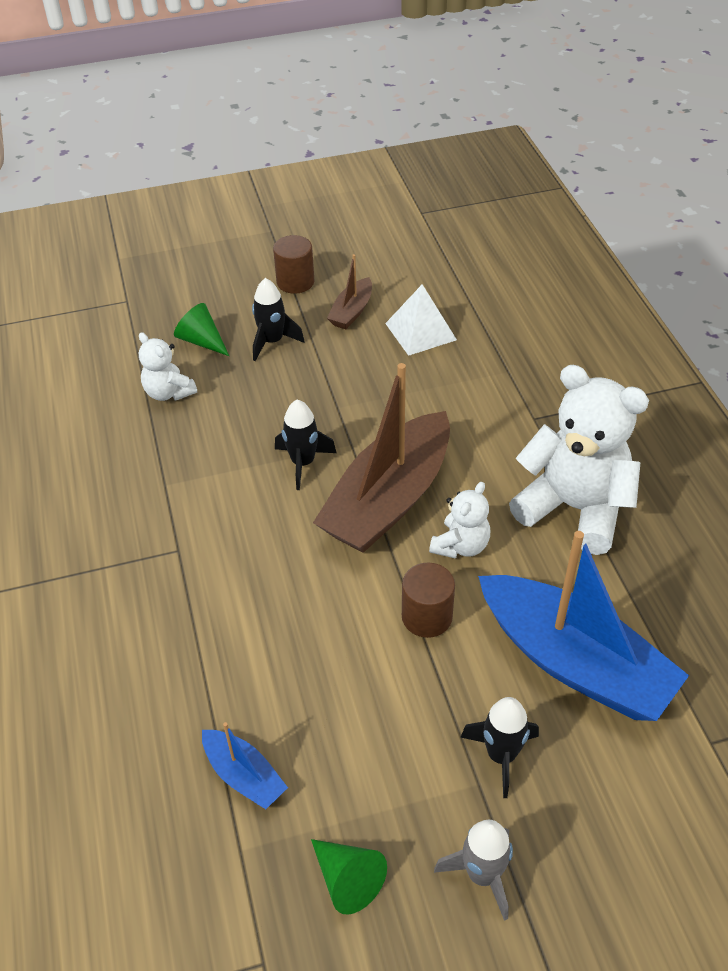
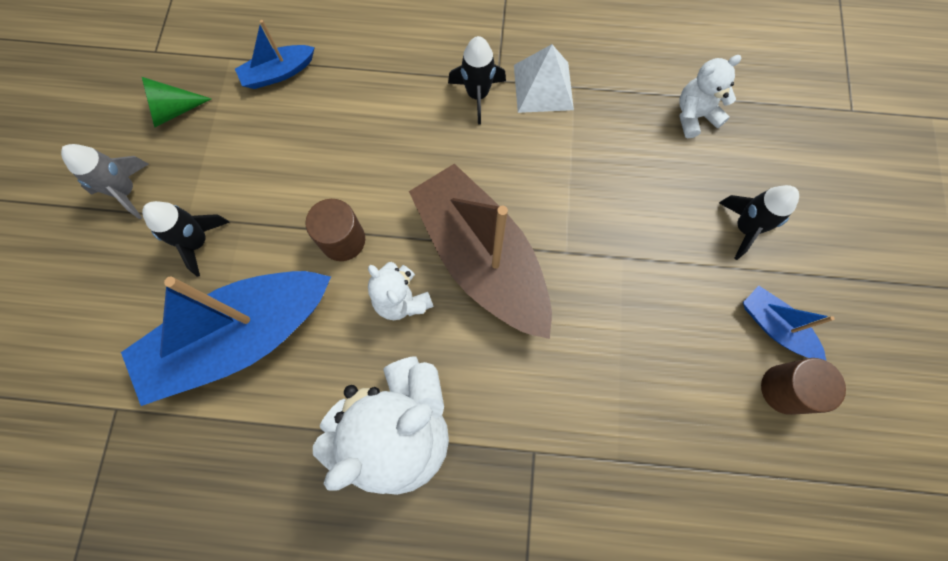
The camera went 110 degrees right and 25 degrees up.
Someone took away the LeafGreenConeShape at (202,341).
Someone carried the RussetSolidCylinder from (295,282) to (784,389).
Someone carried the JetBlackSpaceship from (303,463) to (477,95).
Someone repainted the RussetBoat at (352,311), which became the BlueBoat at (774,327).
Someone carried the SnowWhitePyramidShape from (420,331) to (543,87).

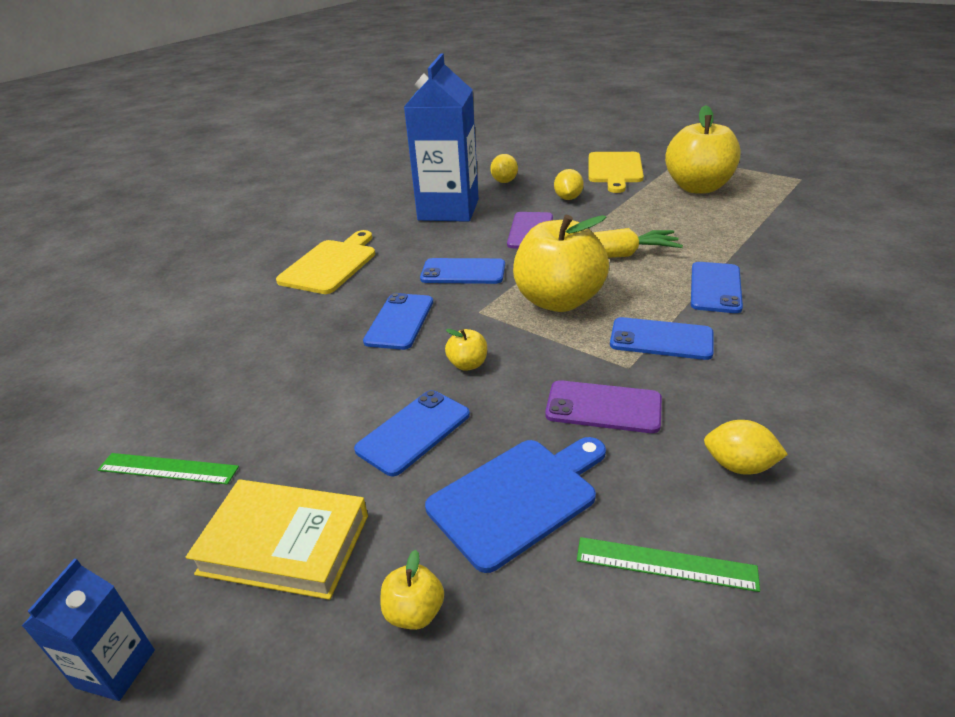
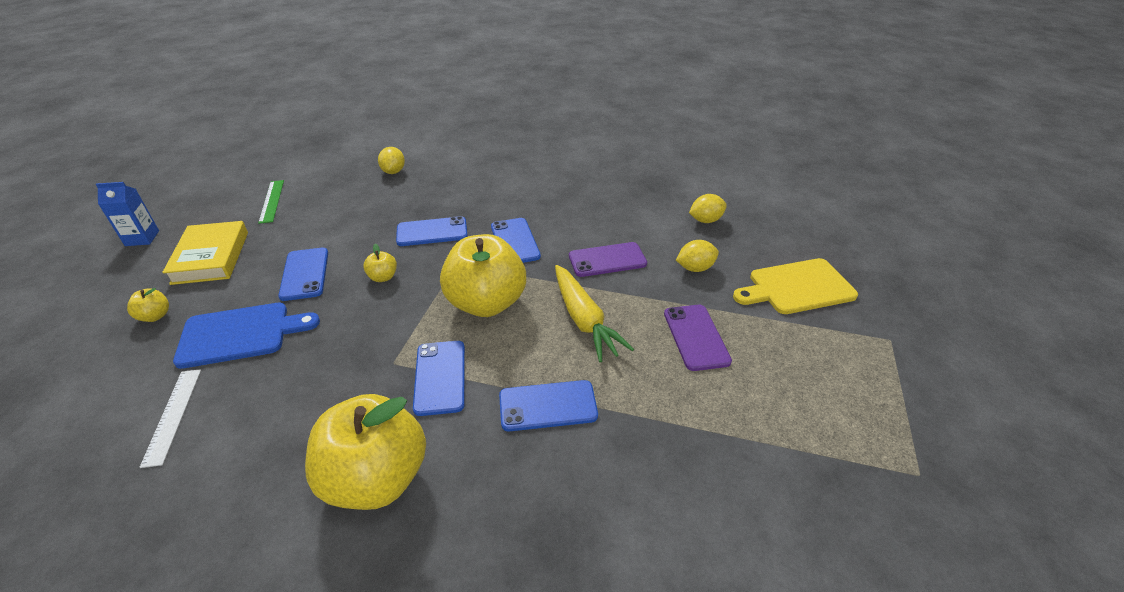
The camera went 65 degrees right and 5 degrees up.
Someone took away the YellowCuttingBoard at (330,265).
Someone rotated the BlueMobilePhone at (413,432) by 60 degrees clockwise.
Someone took away the BlueMilkCarton at (448,210).
Someone rotated the BlueCuttingBoard at (517,498) by 45 degrees counterclockwise.
Someone carried the RoyalPurpleMobilePhone from (603,407) to (696,337).
Someone repainted the LeafGreenRuler at (665,564), which became the SnowWhiteRuler at (173,415).
Someone carried the YellowAppleFruit from (698,187) to (376,478).
Someone carried the YellowCitrusFruit from (739,466) to (393,171).

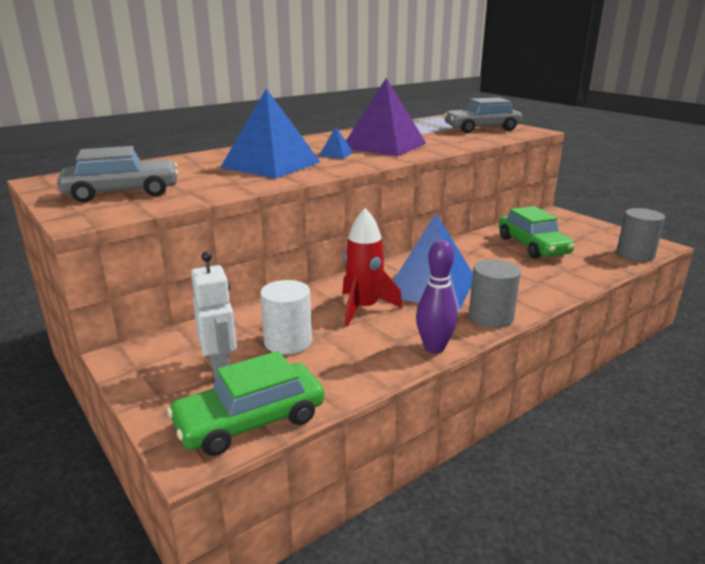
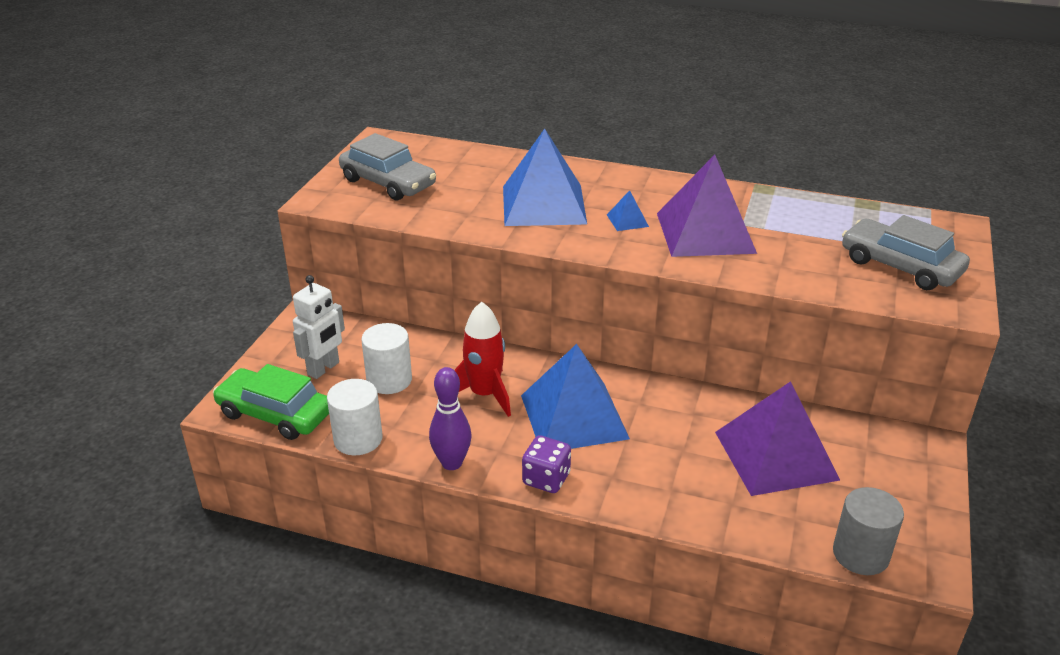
The camera went 55 degrees right and 10 degrees up.
Someone swapped the AshGreySolidCylinder at (491,317) for the RoyalPurpleDie at (546,479).
Someone swapped the LeafGreenAutomobile at (532,246) for the RoyalPurplePyramidShape at (775,455).
Someone put down the SnowWhiteSolidCylinder at (358,439).

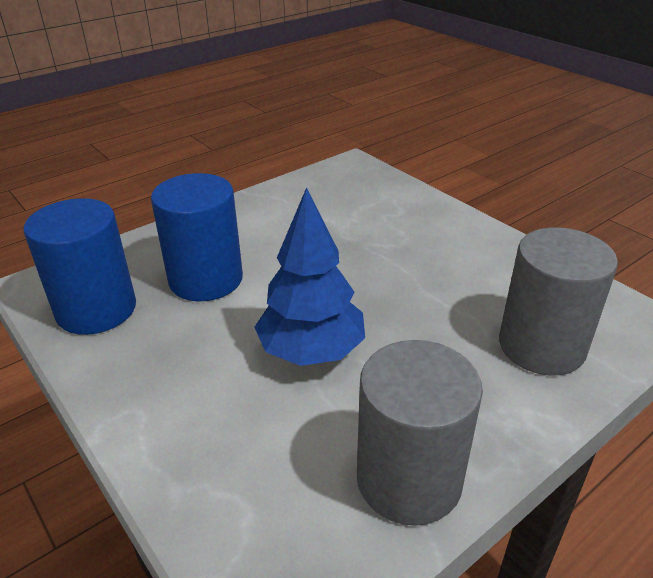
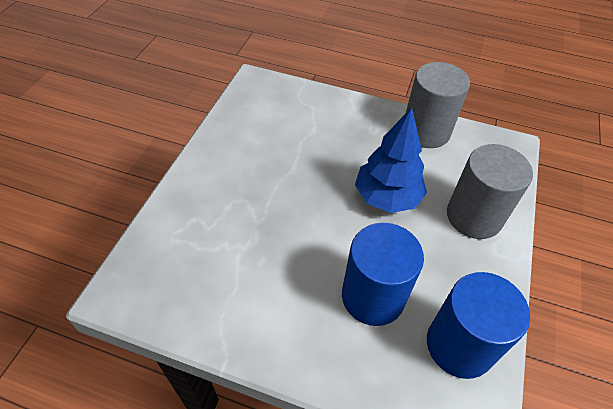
The camera went 125 degrees left and 15 degrees up.
Someone carried the AshGreySolidCylinder from (541,346) to (474,216).

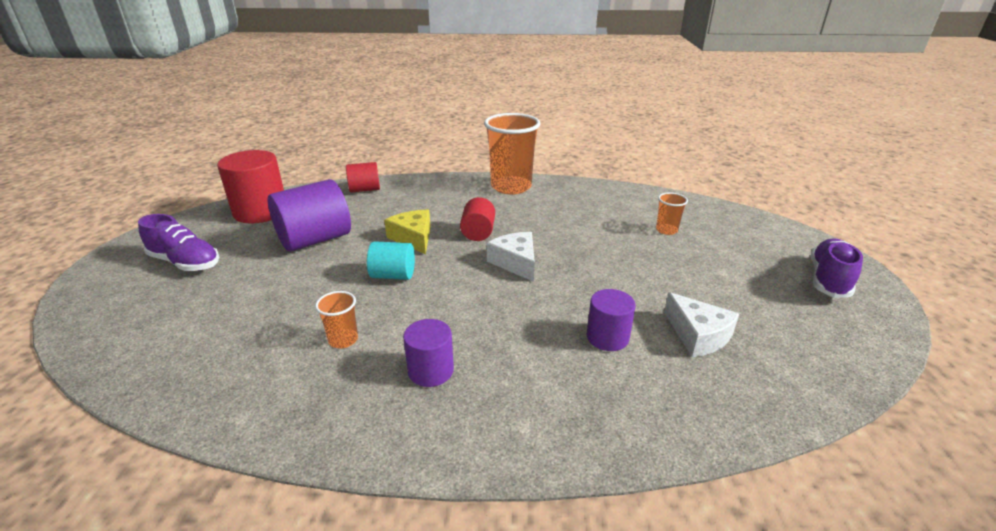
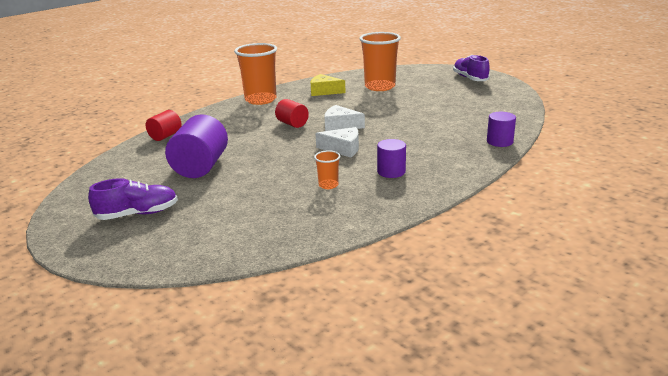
The camera went 45 degrees left and 5 degrees down.
Someone took away the CrimsonSolidCylinder at (261,211).
Someone took away the TurquoiseSolidCylinder at (393,275).
Someone carried the YellowPieceOfCheese from (413,238) to (324,91).
Someone carried the RoyalPurpleSolidCylinder from (607,337) to (499,142).
Someone scaled the OrangeBeaker at (666,230) by 2.20.
Someone carried the SnowWhitePieceOfCheese from (698,335) to (343,149).

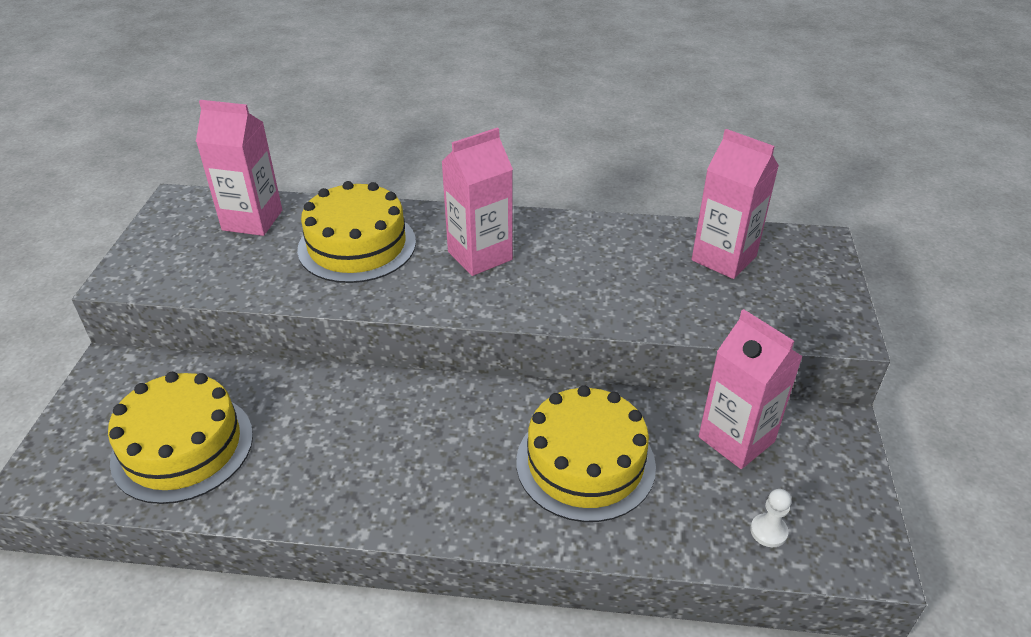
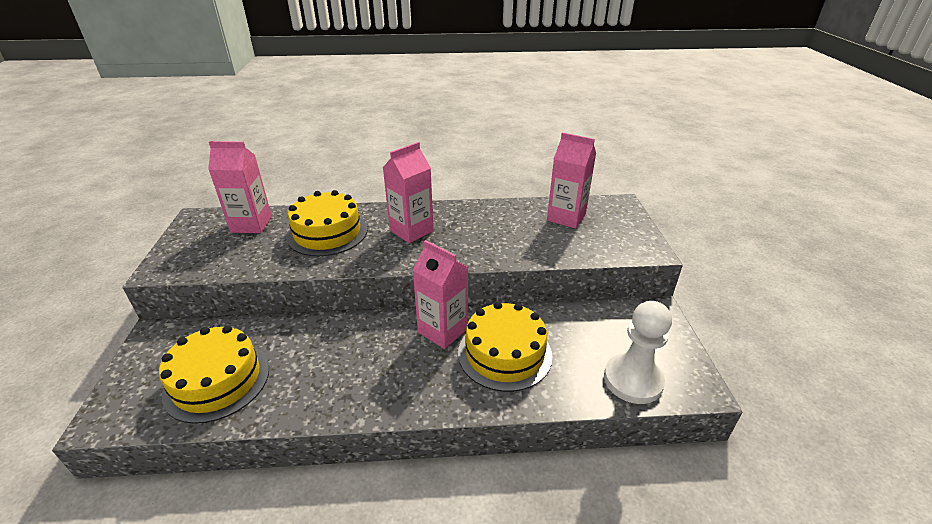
The camera went 10 degrees left and 5 degrees down.
Someone carried the RosyMilkCarton from (736,439) to (442,331).
Someone scaled the SnowWhiteChessPawn at (768,531) by 2.38.

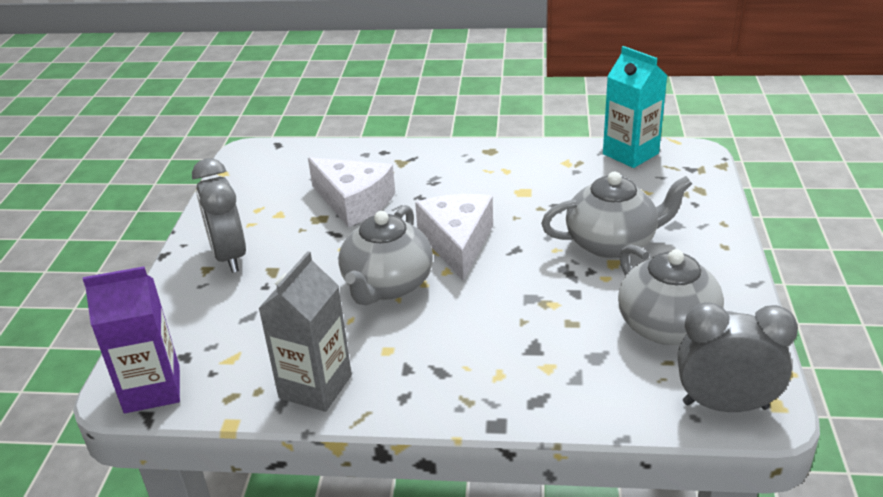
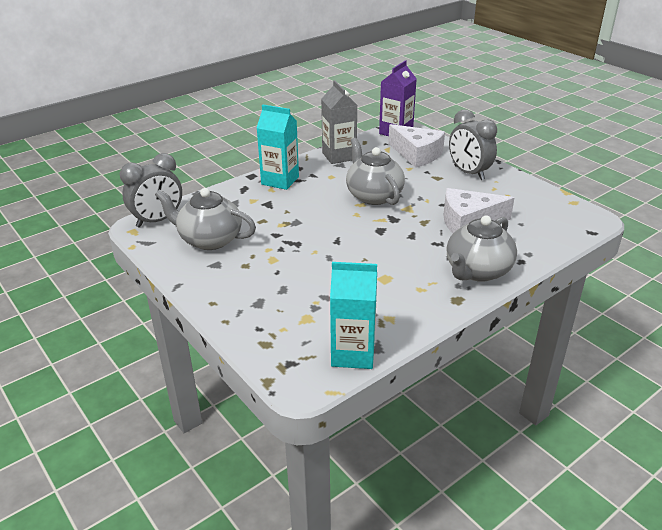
The camera went 135 degrees right and 0 degrees up.
Someone rotated the AshGreyAlarmClock at (229,256) by 150 degrees counterclockwise.
Someone carried the SnowWhitePieceOfCheese from (457,243) to (417,154).
Someone carried the AshGreyTeapot from (612,243) to (477,271).
Someone put down the TurquoiseMilkCarton at (280,180).

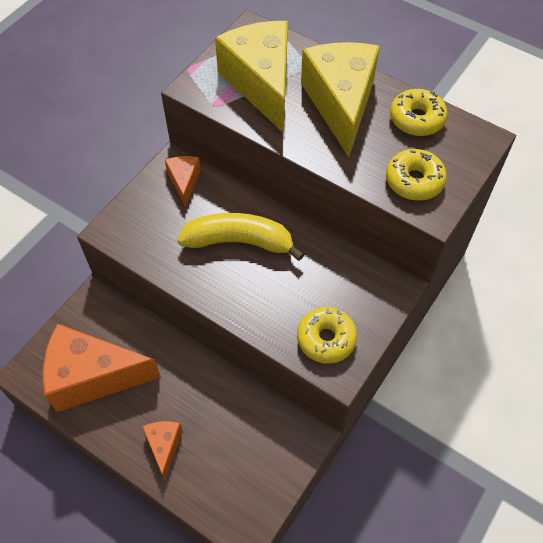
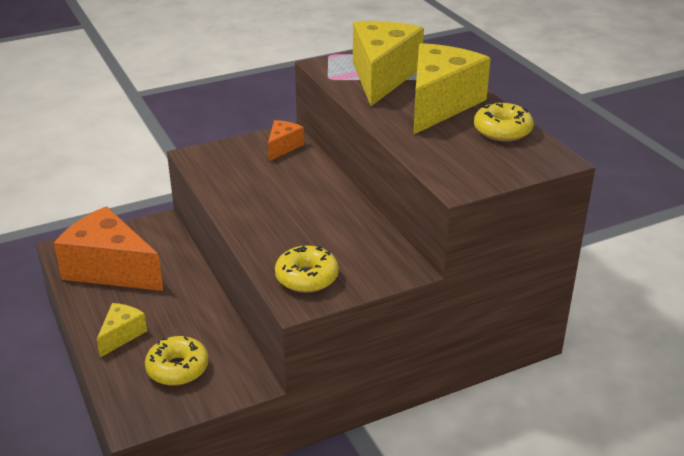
The camera went 30 degrees right and 25 degrees down.
Someone repainted the OrangePieceOfCheese at (164,446), which became the YellowPieceOfCheese at (122,335).
Someone took away the YellowBanana at (239,241).
Someone carried the YellowDonut from (414,181) to (177,368).

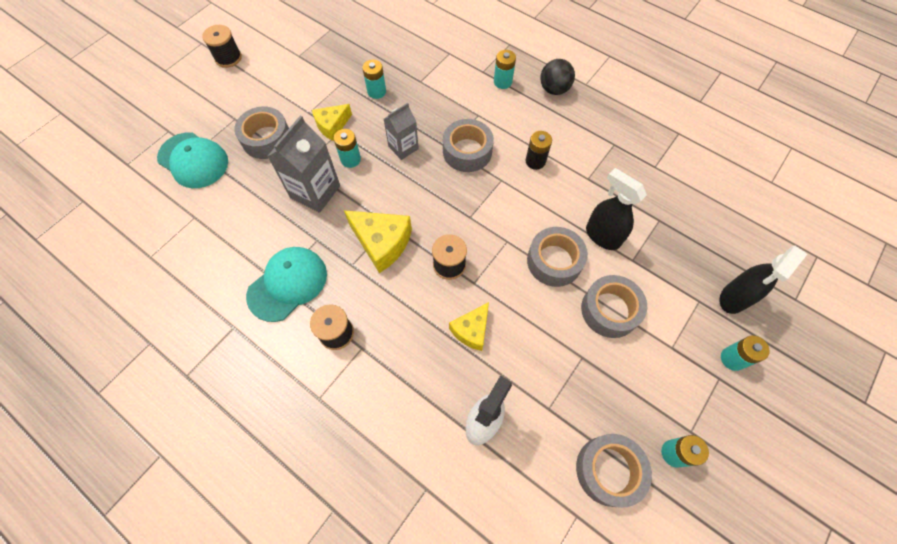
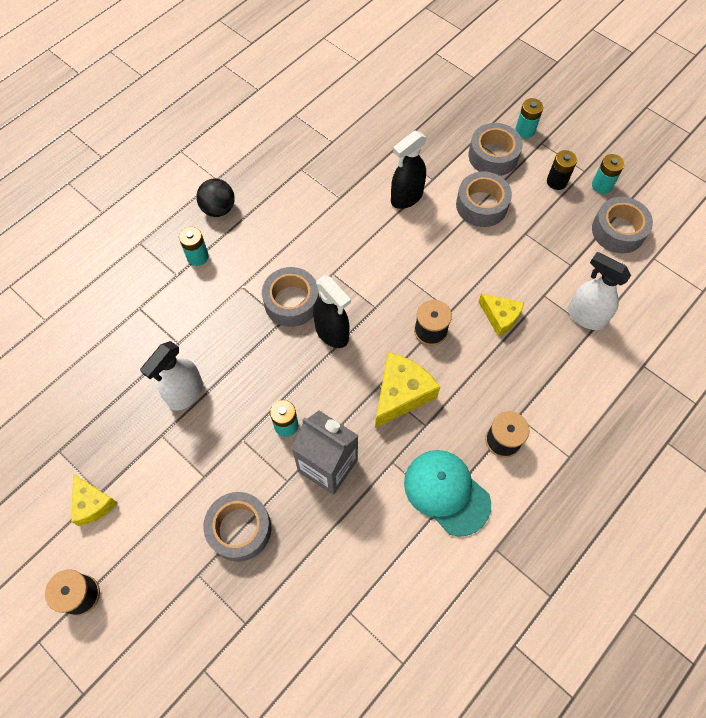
The camera went 85 degrees left and 0 degrees up.
Someone took away the TurquoisePeakedCap at (193,160).
Someone carried the YellowPieceOfCheese from (332,126) to (93,504).
Someone swapped the TurquoiseBattery at (376,91) for the SnowWhiteSprayCleaner at (185,394).
Someone took away the AshGreyMilkCarton at (403,147).
Someone carried the JetBlackBattery from (535,161) to (556,181).
Someone carried the AshGreyStickyTape from (554,261) to (493,156).
Someone carried the JetBlackSprayCleaner from (734,298) to (332,333).

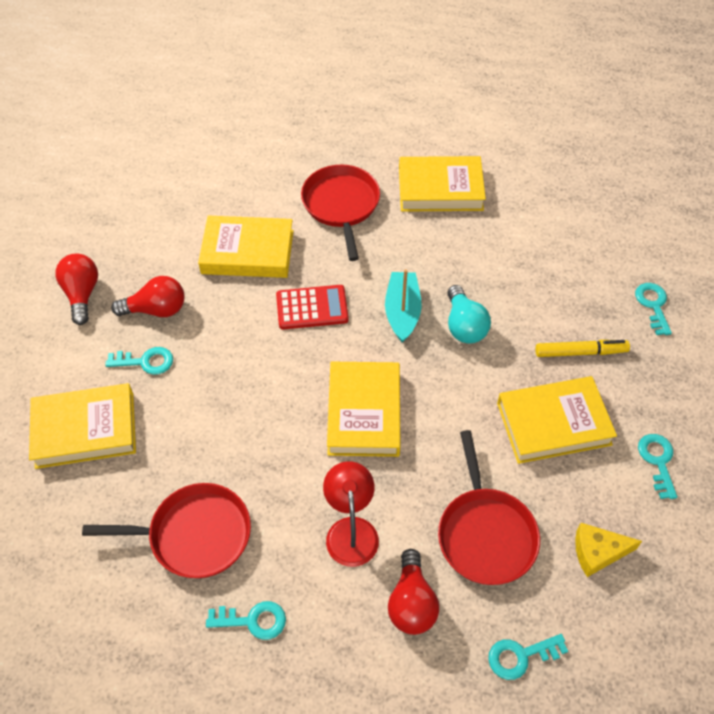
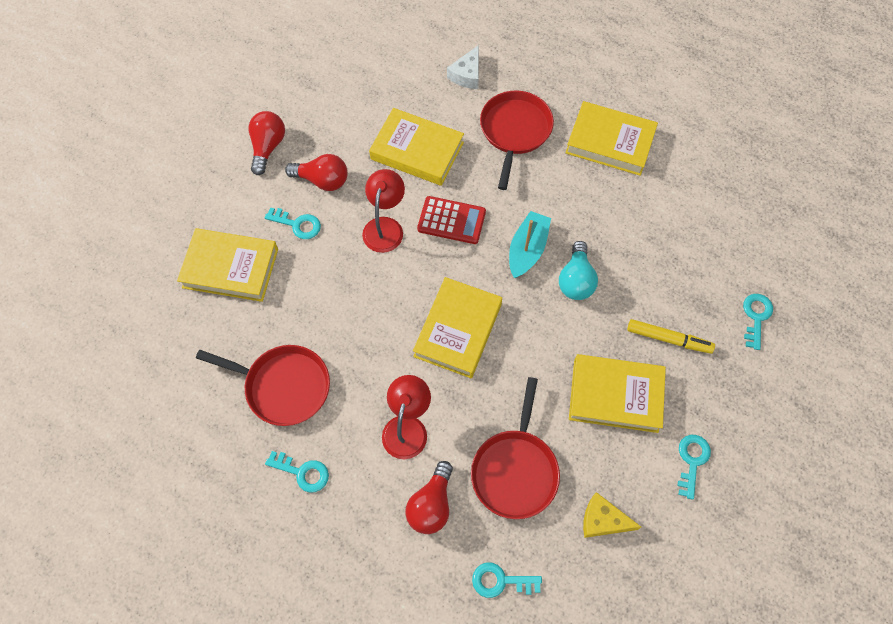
The camera went 20 degrees right and 10 degrees up.
Someone put down the CrimsonReadingLamp at (385,227).
Someone put down the SnowWhitePieceOfCheese at (467,75).

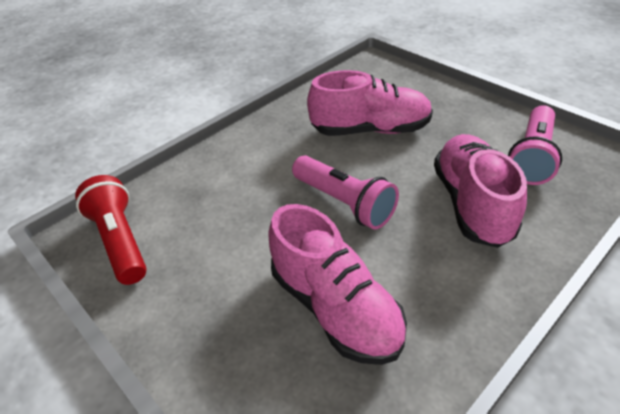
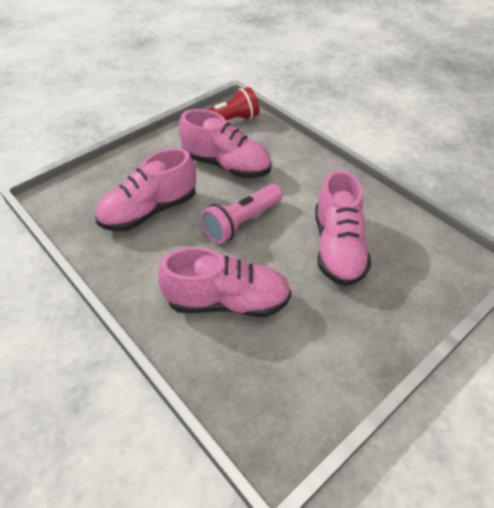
The camera went 90 degrees right and 5 degrees up.
Someone took away the RosyFlashlight at (532,157).
Someone put down the RosySneaker at (226,165).

